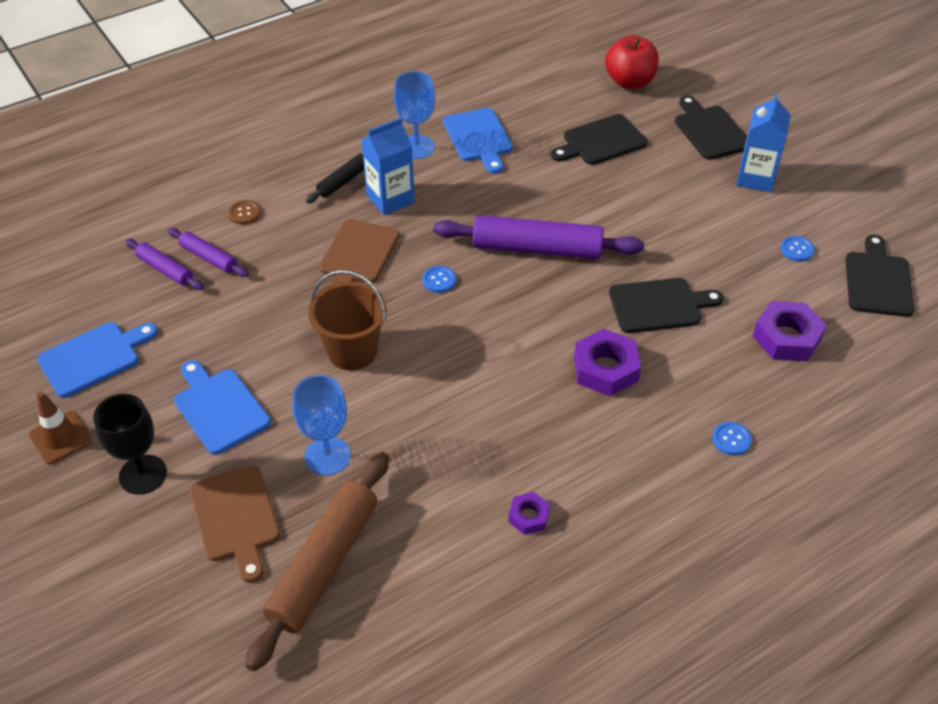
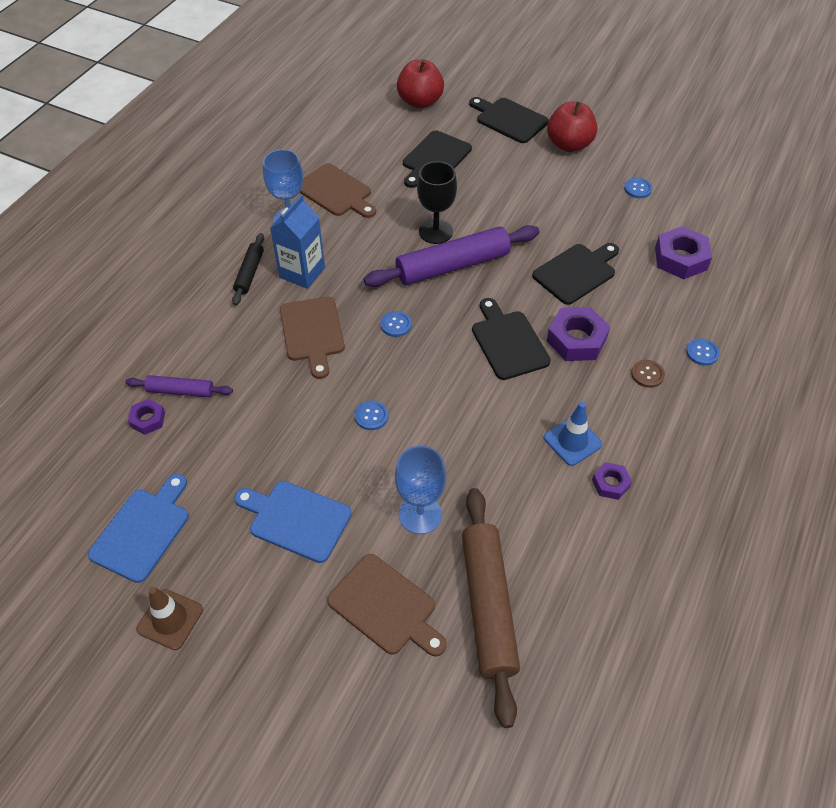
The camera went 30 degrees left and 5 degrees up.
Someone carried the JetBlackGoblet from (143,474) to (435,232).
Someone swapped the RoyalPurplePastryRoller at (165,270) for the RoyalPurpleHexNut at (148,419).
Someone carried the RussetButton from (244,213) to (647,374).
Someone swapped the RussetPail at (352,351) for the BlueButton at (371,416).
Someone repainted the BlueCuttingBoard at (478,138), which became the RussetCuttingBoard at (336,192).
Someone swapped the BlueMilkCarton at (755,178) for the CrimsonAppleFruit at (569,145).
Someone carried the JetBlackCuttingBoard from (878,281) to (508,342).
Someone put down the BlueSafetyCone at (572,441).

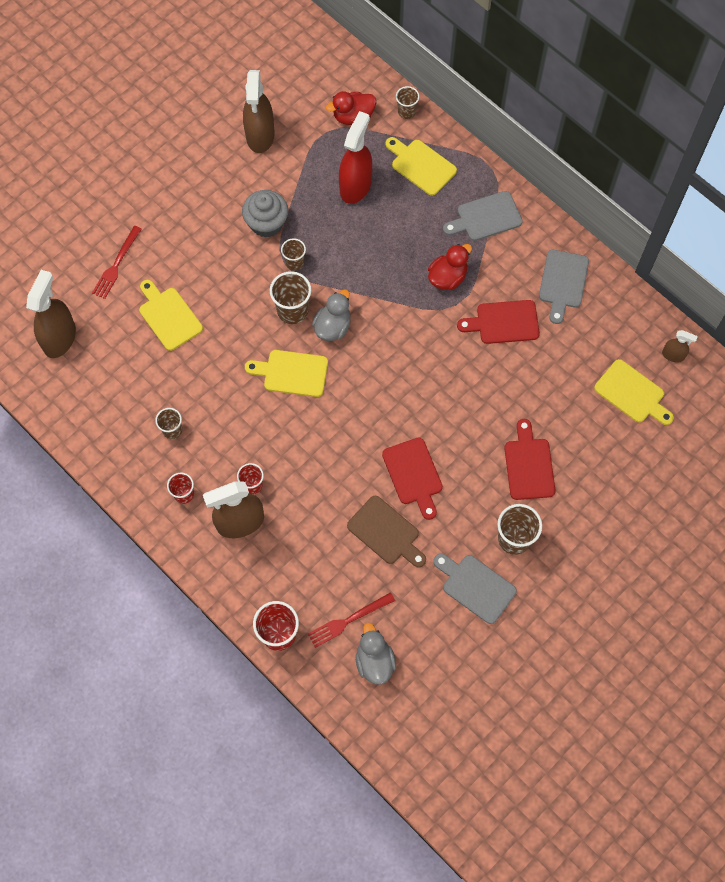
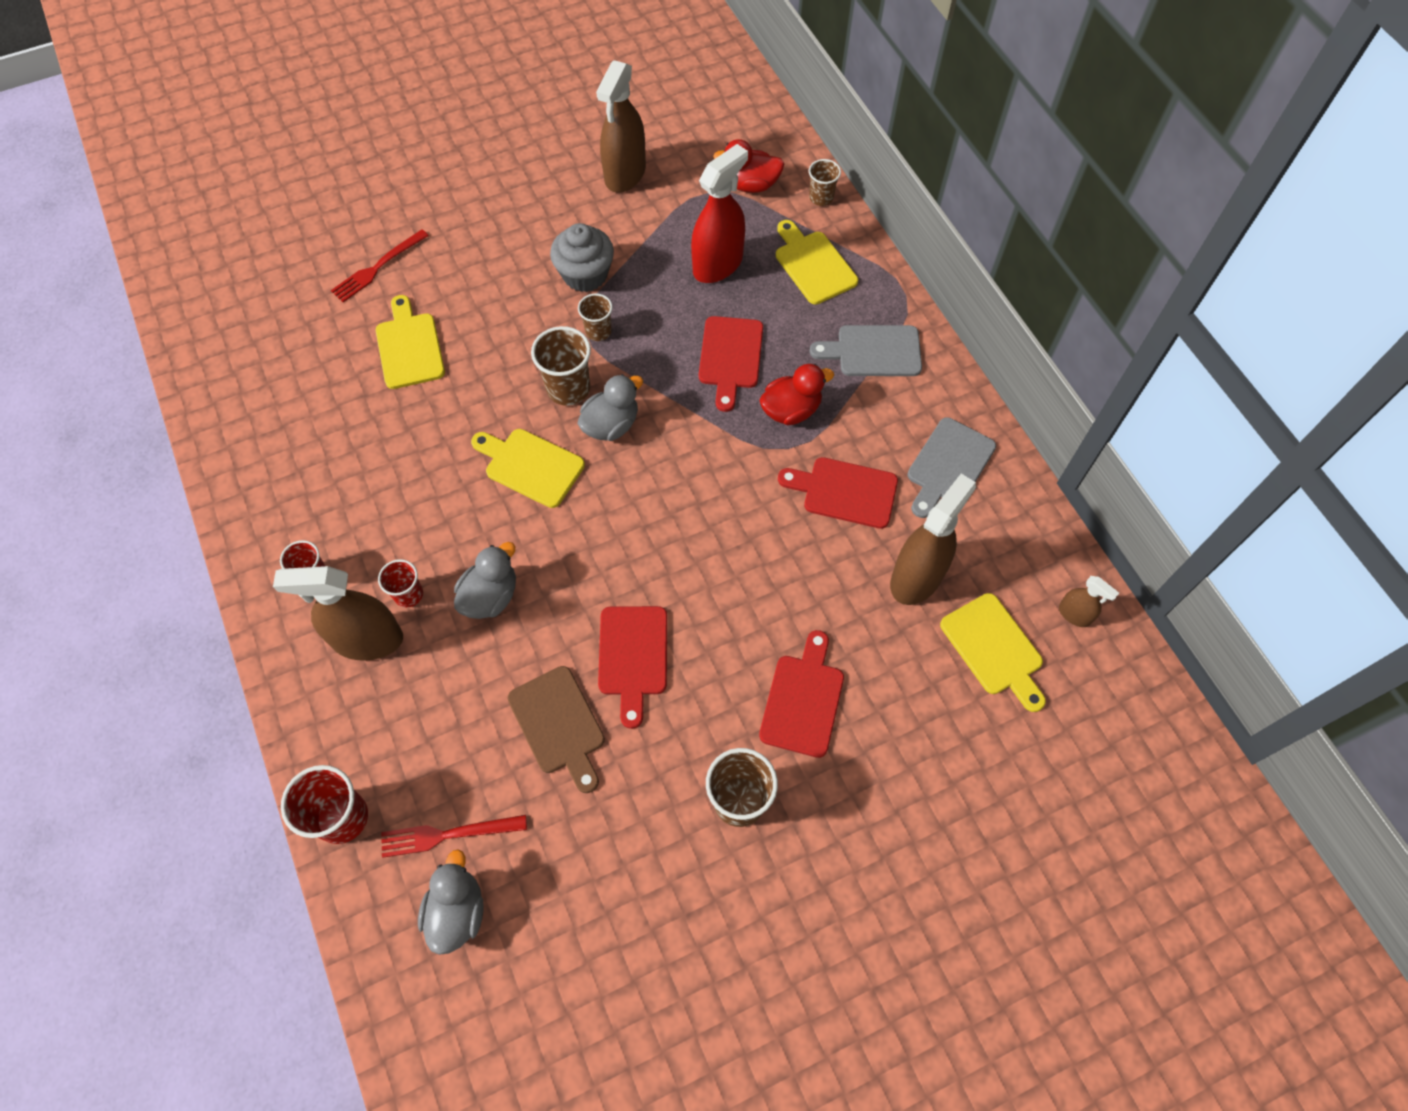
The camera went 20 degrees right and 5 degrees down.
Someone carried the RussetSprayCleaner from (59,338) to (916,577).
Someone took away the RussetBeaker at (172,430).
Someone took away the AshGreyCuttingBoard at (475,587).
Someone put down the AshGreyToyDuck at (490,596).
Someone put down the CrimsonCuttingBoard at (730,357).

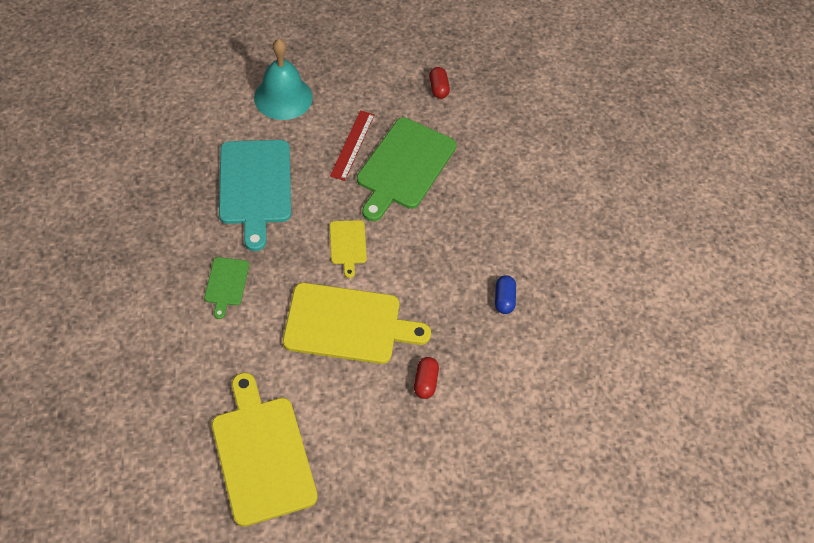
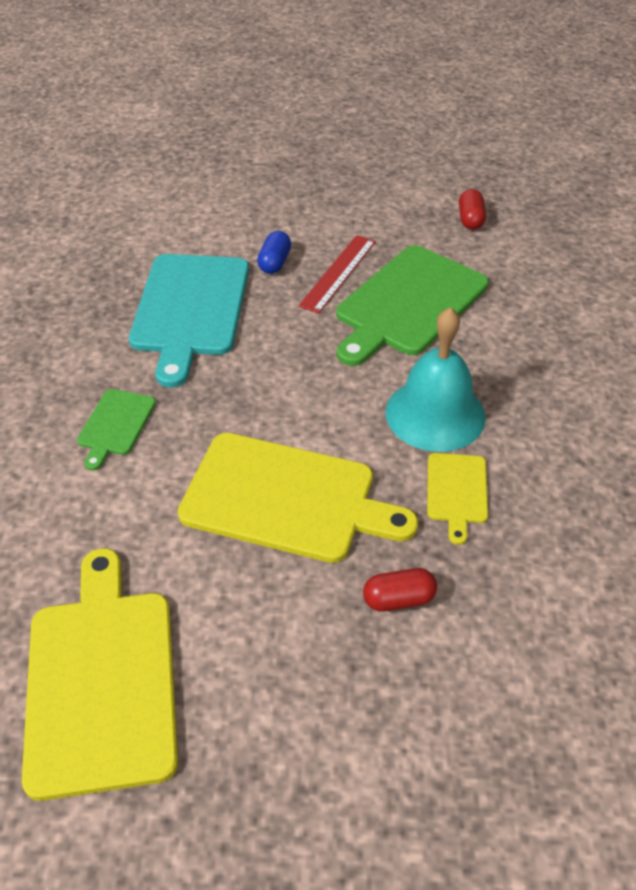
The camera went 15 degrees right and 10 degrees down.
Someone carried the TurquoiseBell from (283,97) to (435,414).
Someone carried the YellowCuttingBoard from (348,244) to (456,491).
Someone rotated the CrimsonPill at (425,382) by 60 degrees clockwise.
Someone carried the BluePill from (504,299) to (274,263).

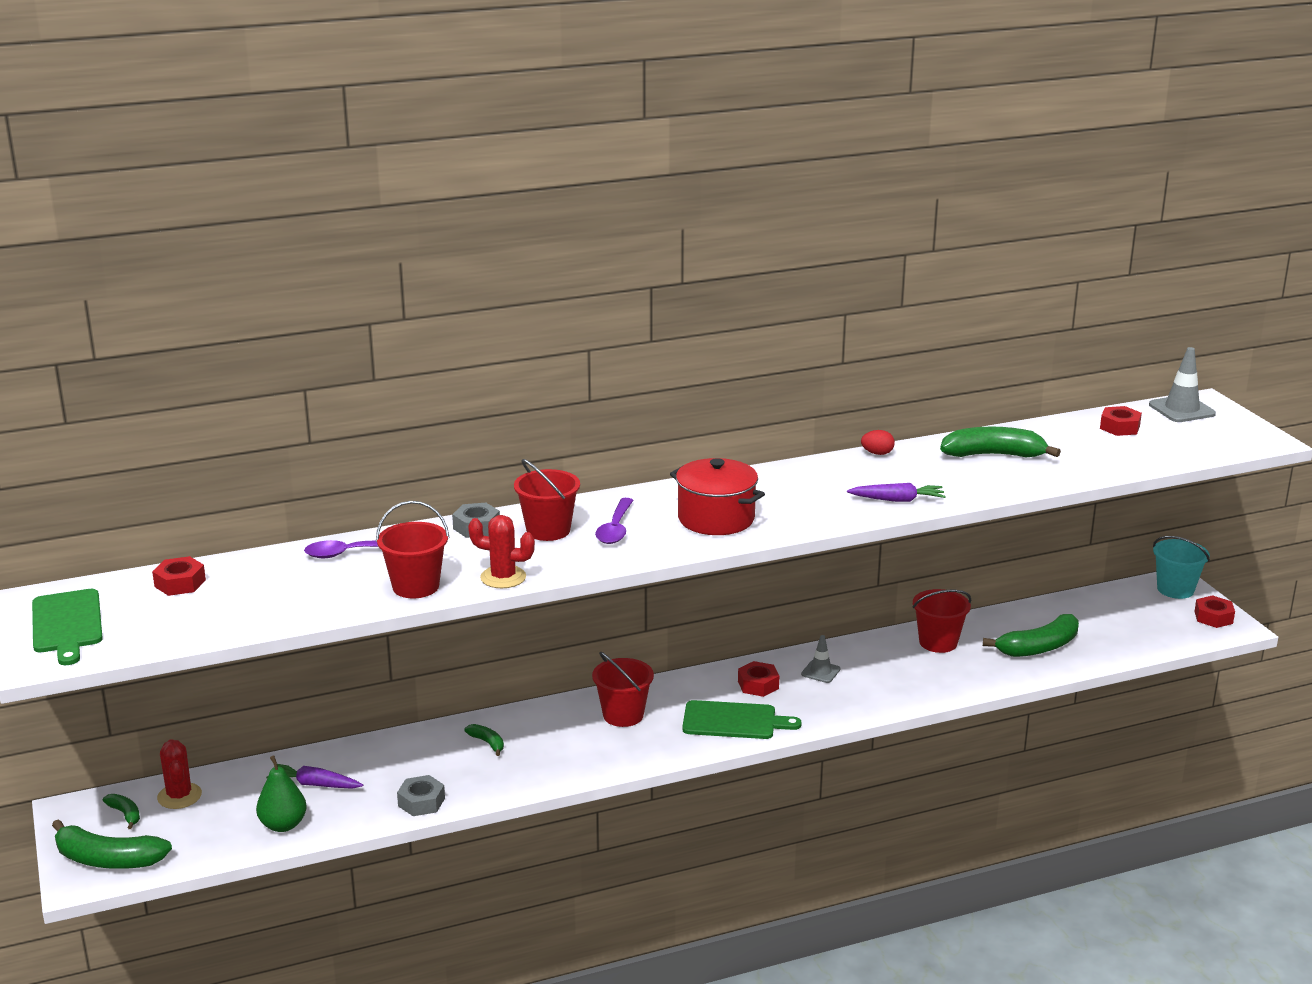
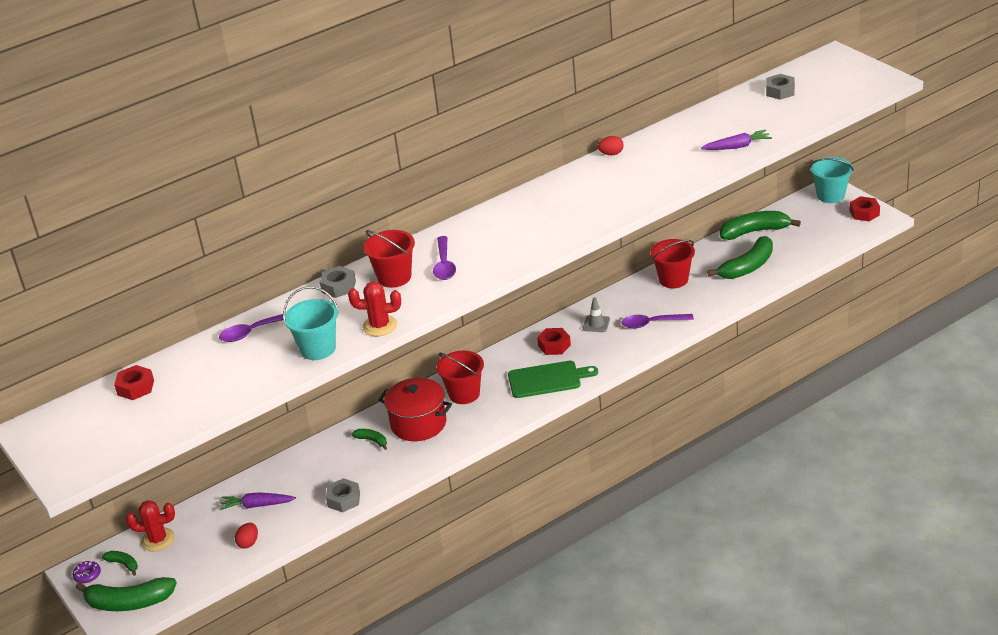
The camera went 10 degrees left and 10 degrees up.
Someone took away the LeafGreenCuttingBoard at (67,624).
Someone rotated the CrimsonSaguaroCactus at (179,796) by 60 degrees counterclockwise.
Someone swapped the LeafGreenToyPear at (283,825) for the CrimsonToyEgg at (248,543).
Someone repainted the CrimsonPail at (416,586), which became the TurquoisePail at (318,349).
Someone carried the CrimsonPot from (716,519) to (418,424).
Someone carried the RoyalPurpleToyCarrot from (897,500) to (737,147).
Someone carried the LeafGreenBanana from (994,455) to (755,231).
Someone repainted the CrimsonHexNut at (1119,427), which became the AshGreyHexNut at (780,91).
Someone took away the AshGreySafetyCone at (1181,409).
Someone put down the RoyalPurpleDonut at (87,575).
Someone put down the RoyalPurpleTablespoon at (652,323).

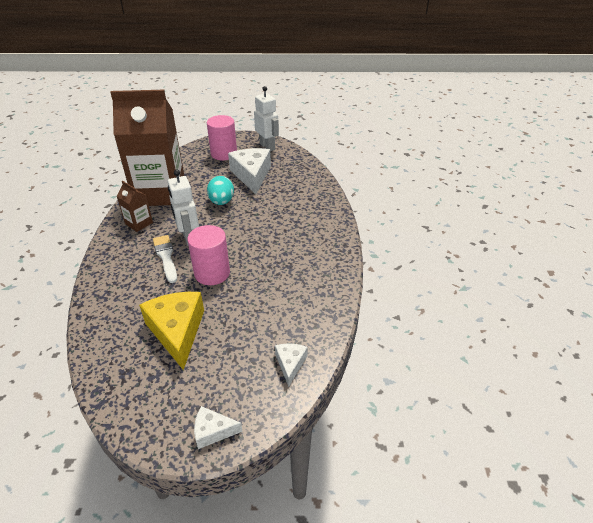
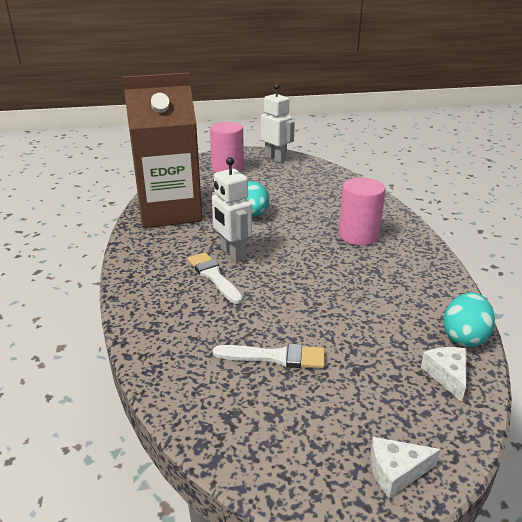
The camera went 10 degrees left and 10 degrees down.
Someone took away the RussetMilkCarton at (139,223).
Someone swapped the YellowPieceOfCheese at (177,331) for the SnowWhitePaintbrush at (276,357).
Someone carried the RosySolidCylinder from (212,273) to (358,235).
Someone took away the SnowWhitePieceOfCheese at (252,175).
Someone put down the TurquoiseToyEgg at (464,337).

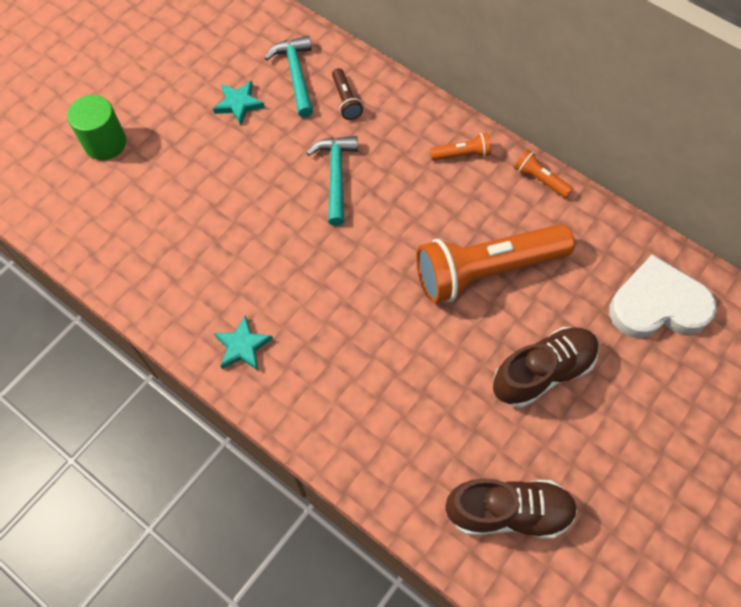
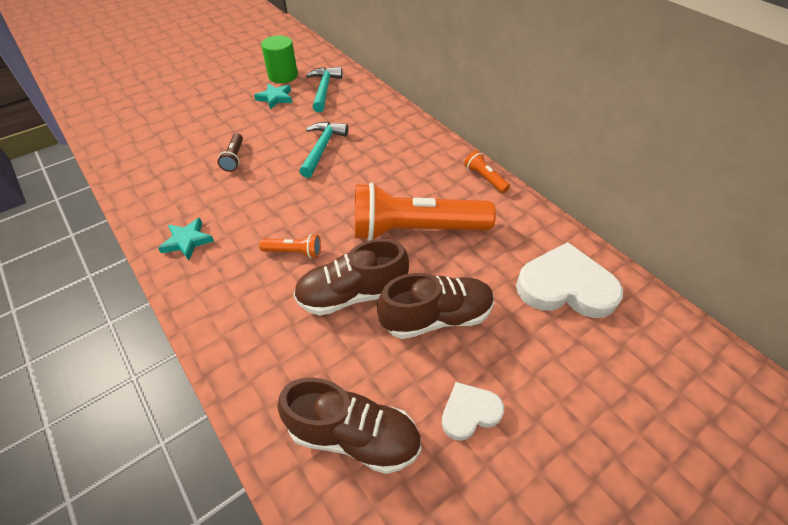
The camera went 15 degrees right and 15 degrees down.
Someone carried the LeafGreenSolidCylinder from (105,143) to (283,76).
Someone carried the RussetFlashlight from (346,100) to (234,158).
Someone carried the OrangeFlashlight from (462,154) to (294,252).
Someone put down the RussetSneaker at (352,294).
Someone put down the SnowWhiteLoveHeart at (469,412).

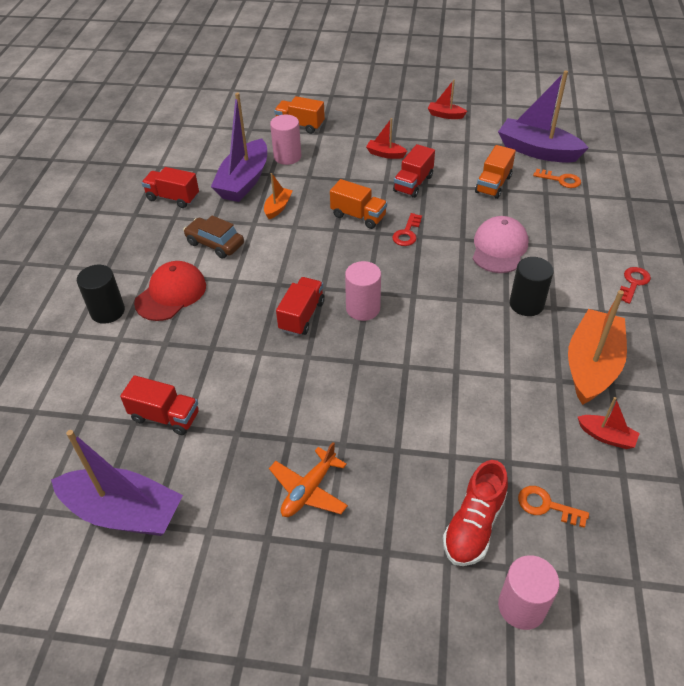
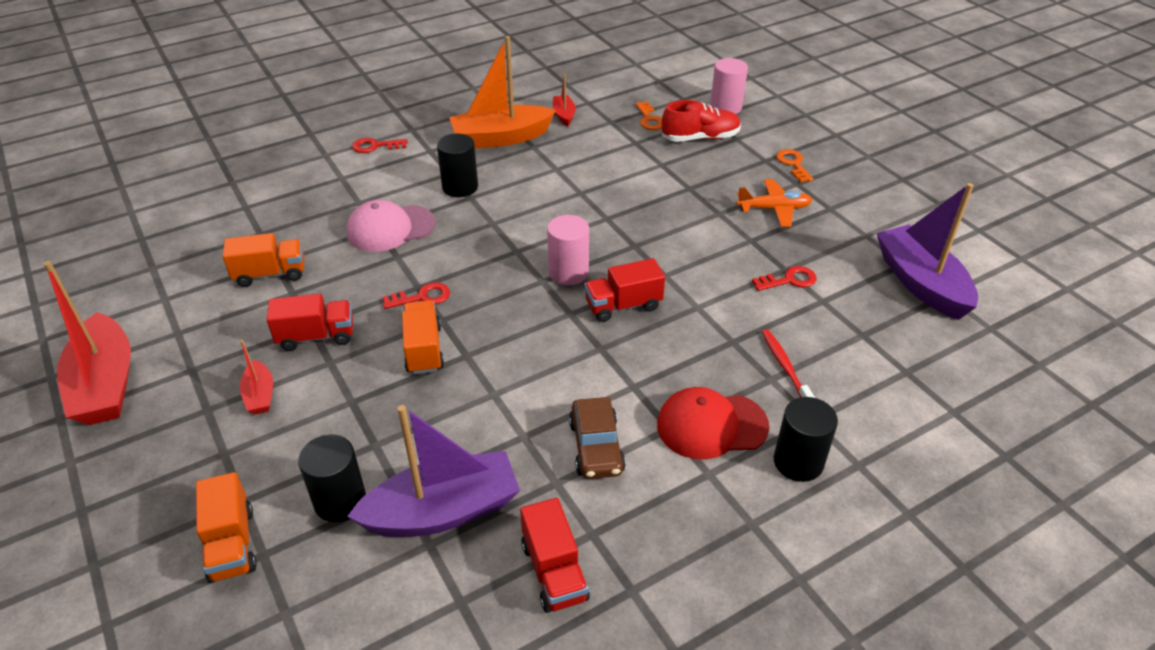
The camera went 130 degrees left and 5 degrees down.
Someone took away the CrimsonLorry at (165,416).
Someone took away the OrangeBoat at (278,207).
Someone repainted the RosySolidCylinder at (287,157), which became the JetBlackSolidCylinder at (340,501).
Someone scaled the CrimsonBoat at (445,115) by 2.11.
Someone took away the RoyalPurpleBoat at (537,151).
Someone carried the OrangeLatchkey from (560,180) to (793,164).
Someone put down the CrimsonLatchkey at (789,280).
Someone put down the CrimsonToothbrush at (785,366).

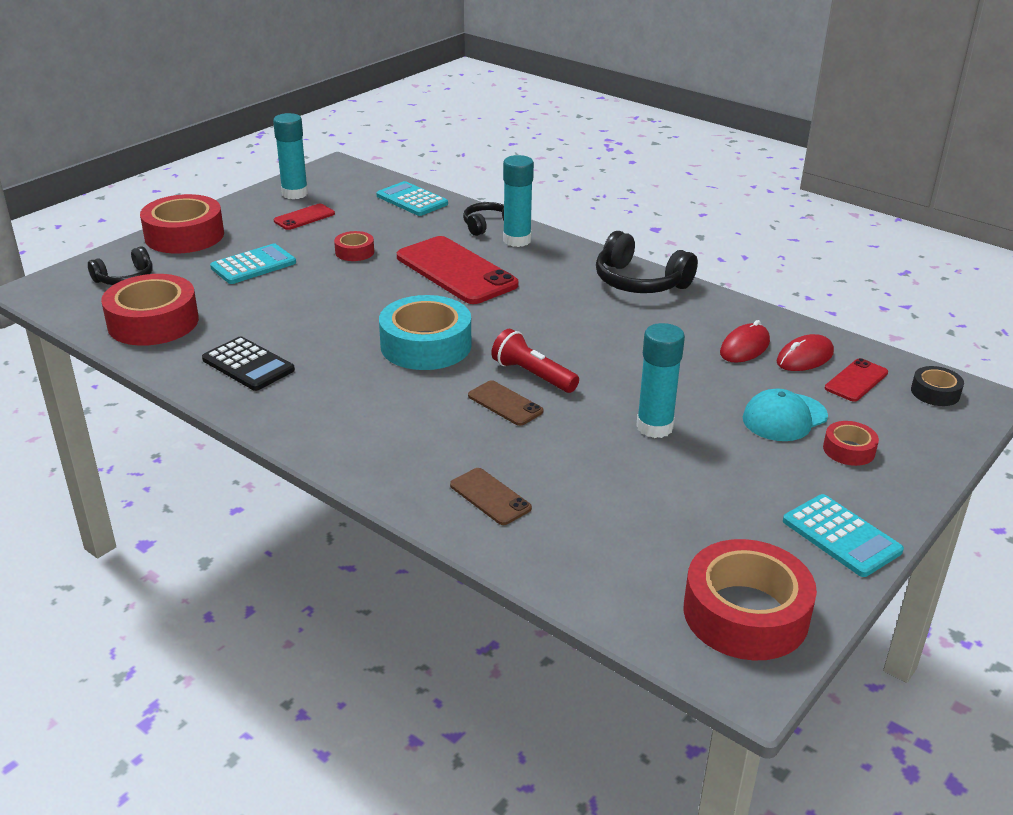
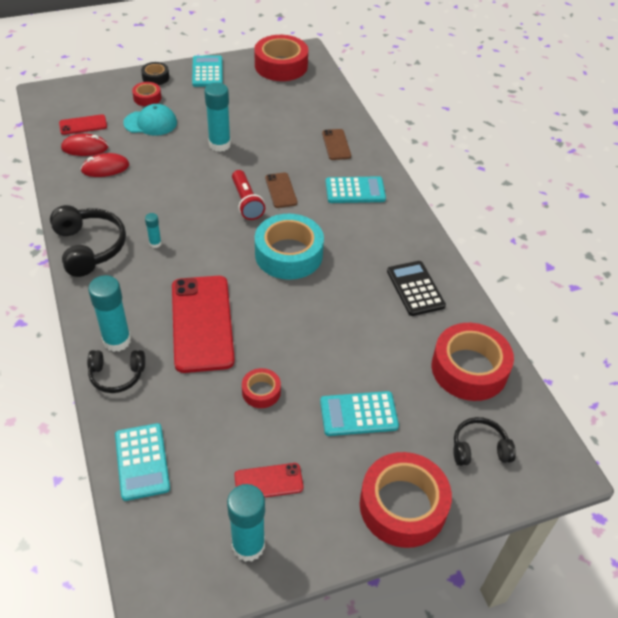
The camera went 150 degrees left and 15 degrees up.
Someone carried the JetBlackStickyTape from (935,392) to (155,77).
Someone put down the TurquoiseGlue at (155,243).
Someone put down the TurquoiseCalculator at (355,191).

